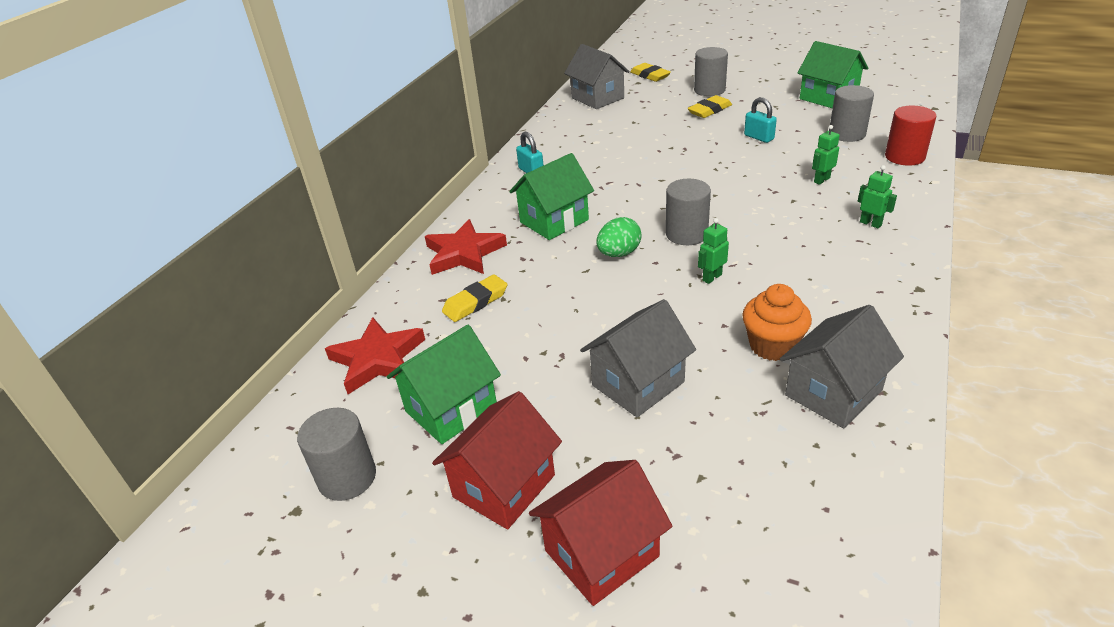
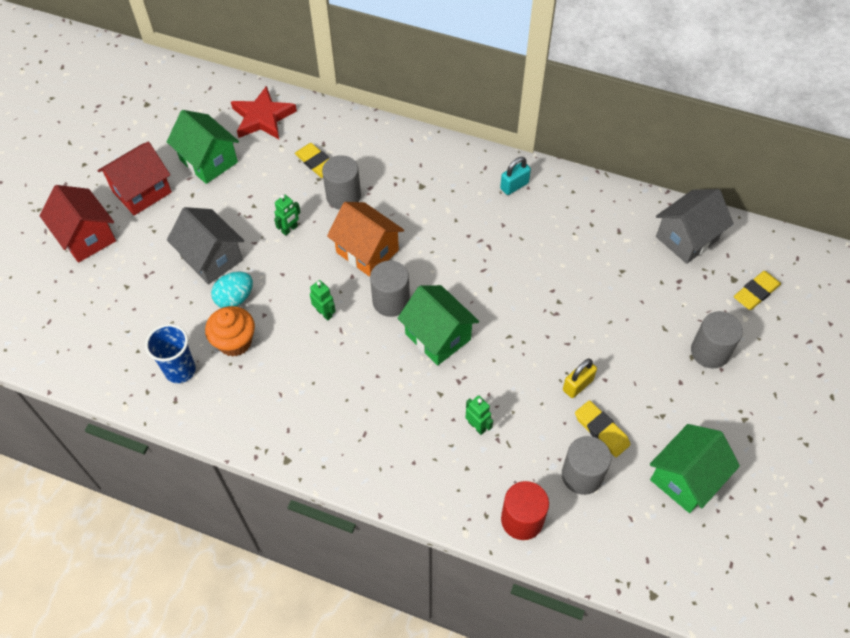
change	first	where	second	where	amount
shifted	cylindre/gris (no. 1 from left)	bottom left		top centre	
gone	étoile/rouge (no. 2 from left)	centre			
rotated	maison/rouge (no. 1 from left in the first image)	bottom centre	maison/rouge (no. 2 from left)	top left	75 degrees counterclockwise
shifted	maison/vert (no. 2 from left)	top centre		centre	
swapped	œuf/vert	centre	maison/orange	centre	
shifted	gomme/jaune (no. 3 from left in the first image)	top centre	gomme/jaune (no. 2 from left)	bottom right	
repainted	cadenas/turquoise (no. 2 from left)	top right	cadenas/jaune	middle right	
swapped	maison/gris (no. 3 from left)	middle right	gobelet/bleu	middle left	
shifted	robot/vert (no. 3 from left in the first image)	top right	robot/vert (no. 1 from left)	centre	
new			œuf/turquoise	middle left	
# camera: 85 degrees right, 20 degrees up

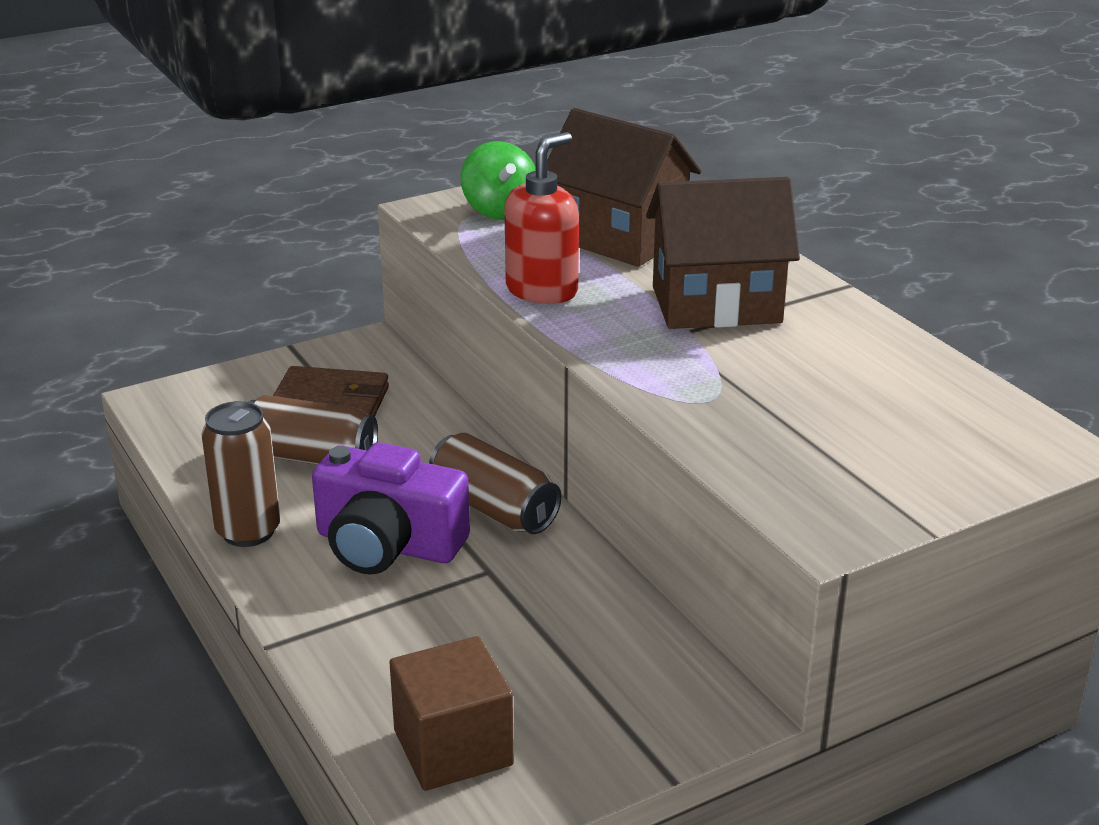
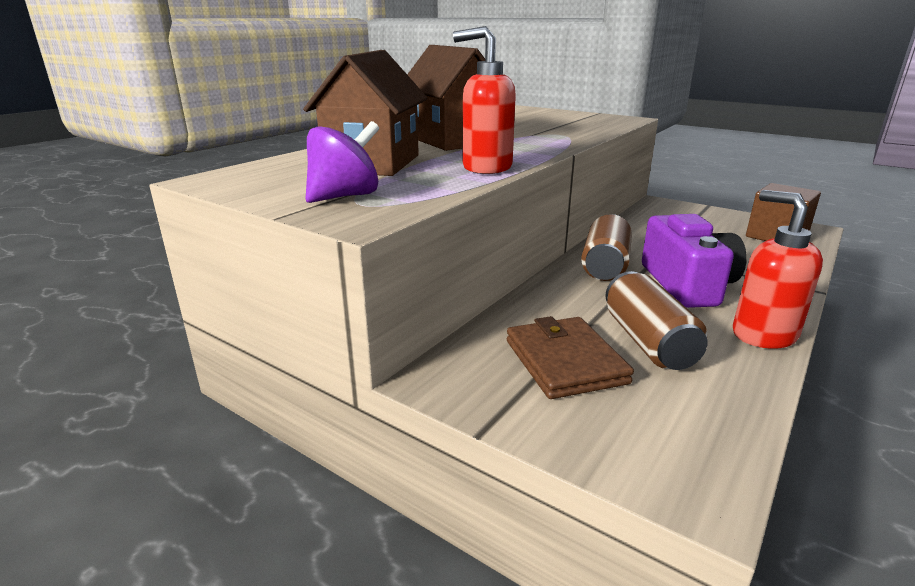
change	first	where	second	where	amount
swapped	canette/marron (no. 1 from left)	middle left	distributeur de savon/rouge (no. 2 from left)	middle right	
repainted	toupie/vert	top centre	toupie/violet	top centre	
# camera: 115 degrees left, 5 degrees down

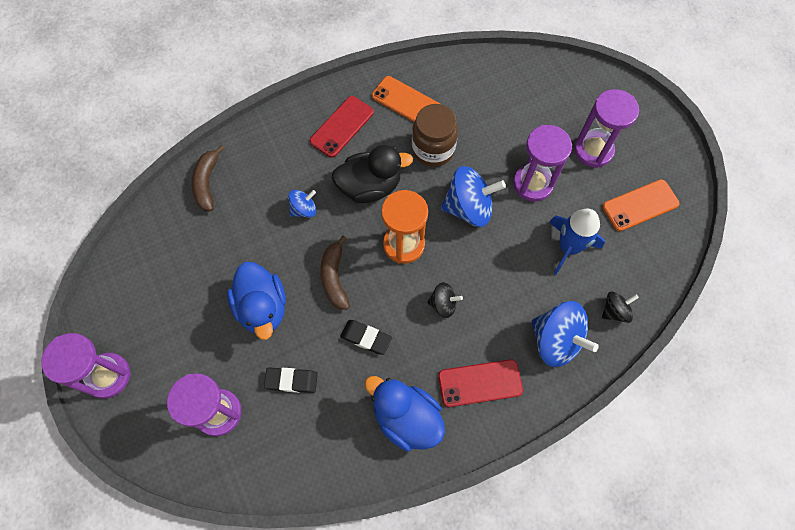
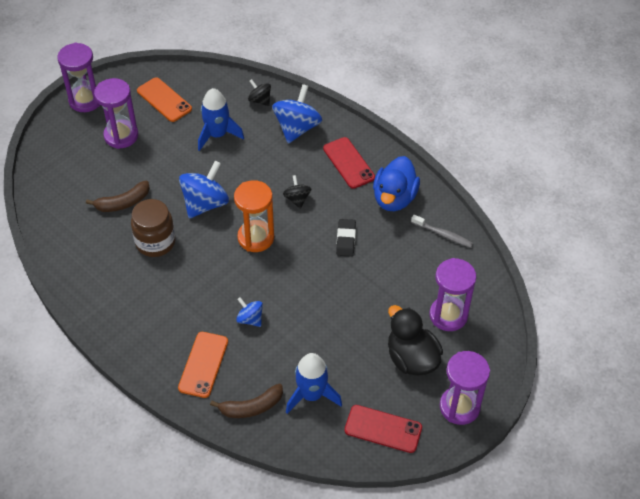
change	first	where	second	where	amount
gone	canard/bleu (no. 1 from left)	middle left			
gone	gomme/noir (no. 1 from left)	bottom centre			
shifted	téléphone/rouge (no. 1 from left in the first image)	top centre	téléphone/rouge (no. 2 from left)	bottom centre	
shifted	banane/marron (no. 2 from left in the first image)	centre	banane/marron (no. 1 from left)	middle left	
shifted	canard/noir	top centre		bottom centre	
shifted	téléphone/orange (no. 1 from left in the first image)	top centre	téléphone/orange (no. 2 from left)	bottom left	
rotated	toupie/bleu (no. 2 from left in the first image)	centre	toupie/bleu (no. 1 from left)	middle left	60 degrees clockwise
shifted	sablier/violet (no. 3 from left in the first image)	top right	sablier/violet (no. 1 from left)	top left	
new			fusée/bleu (no. 2 from left)	bottom centre	
new			brosse à dents/gris	middle right	
# camera: 110 degrees left, 15 degrees down

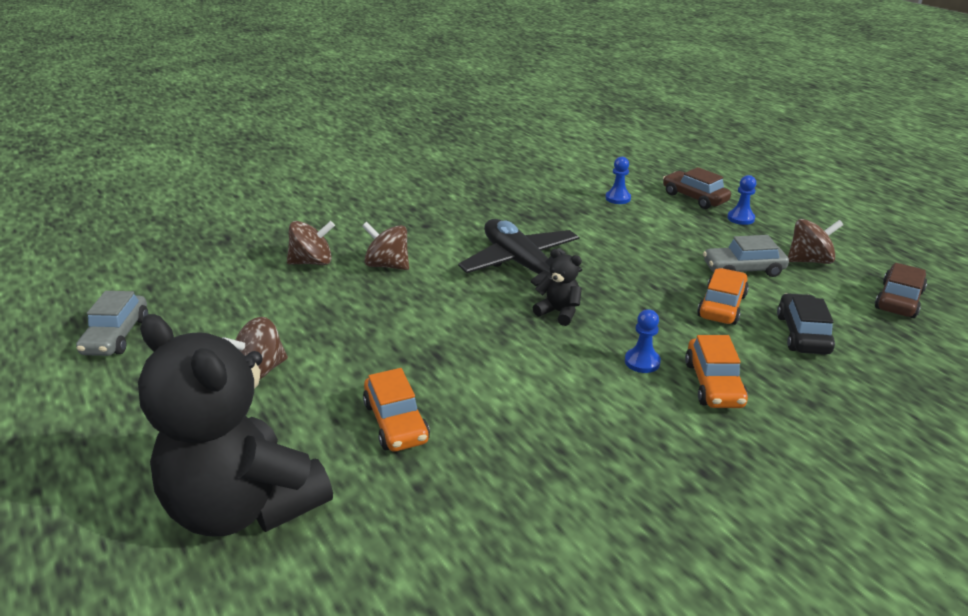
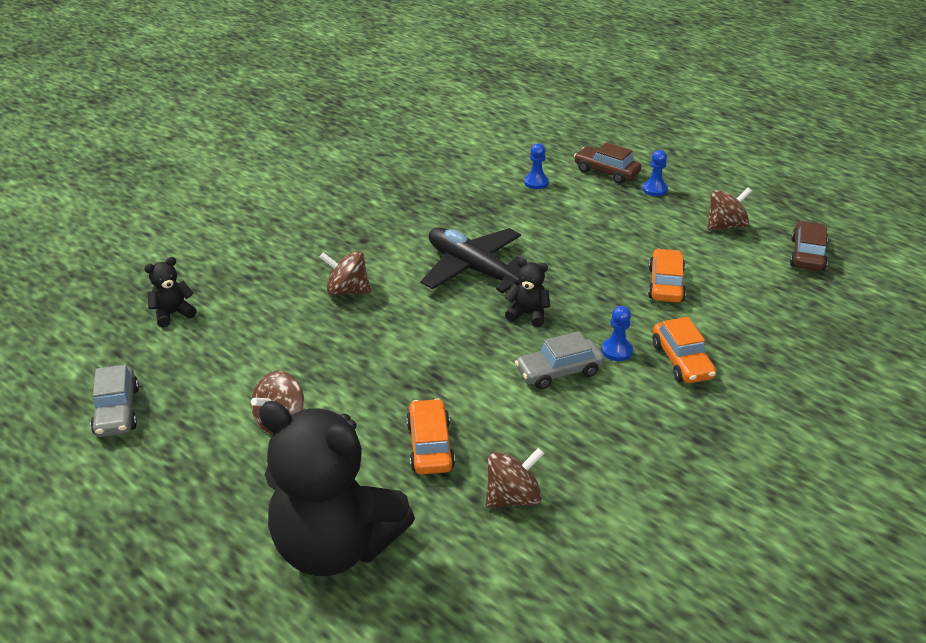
change	first	where	second	where	amount
shifted	toupie/marron (no. 2 from left in the first image)	middle left	toupie/marron (no. 3 from left)	bottom centre	
rotated	voiture/orange (no. 1 from left)	centre		bottom centre	150 degrees counterclockwise
shifted	voiture/gris (no. 2 from left)	middle right		centre	
gone	voiture/noir	middle right			
new			ours en peluche/noir (no. 1 from left)	middle left	
# camera: 15 degrees left, 5 degrees up

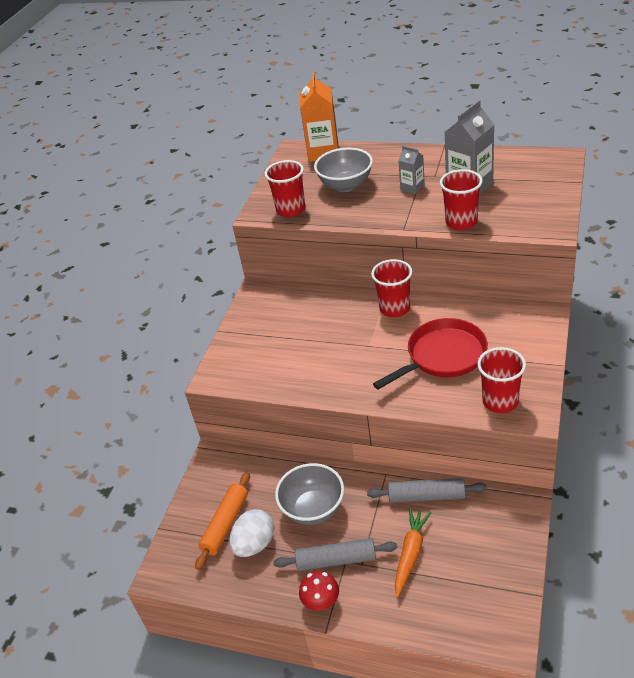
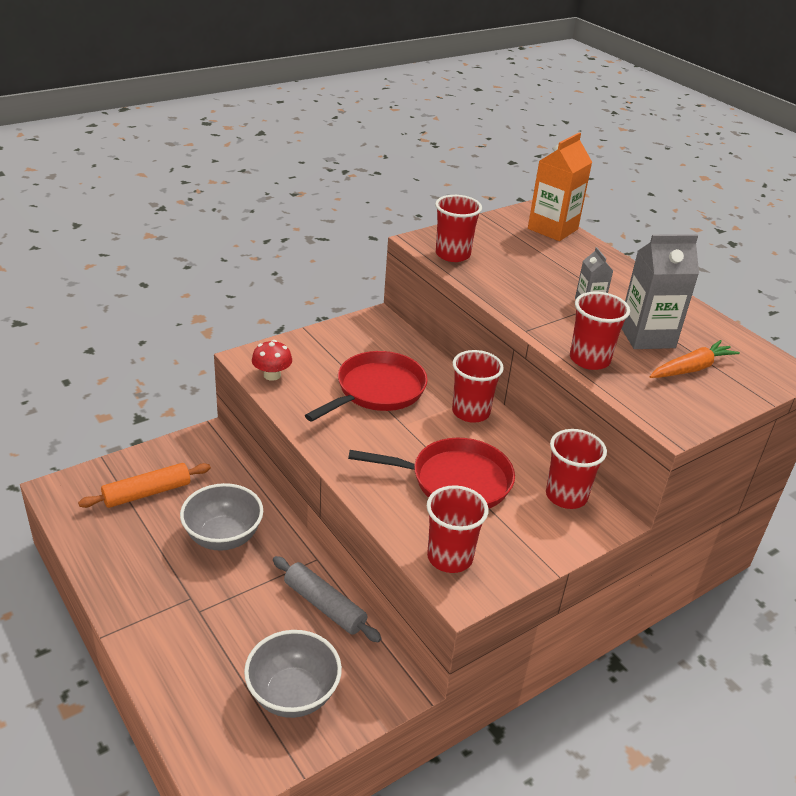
change	first	where	second	where	amount
gone	œuf/blanc	bottom centre			
gone	rouleau à pâtisserie/gris (no. 1 from left)	bottom centre			
shifted	champignon/rouge	bottom centre		centre	
shifted	bol/gris (no. 2 from left)	top centre		bottom centre	
shifted	carotte/orange	bottom centre		middle right	
new			poêle/rouge (no. 1 from left)	centre	
new			gobelet/rouge (no. 4 from left)	middle right	
# camera: 30 degrees right, 5 degrees down

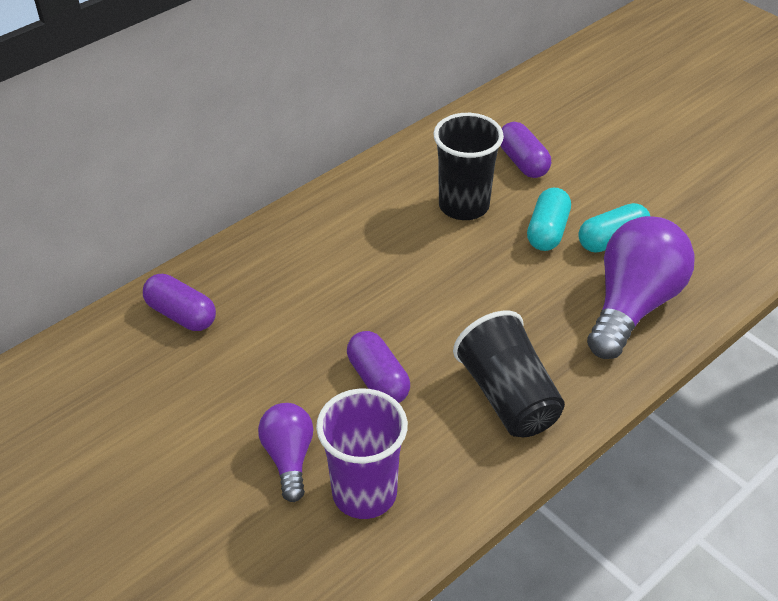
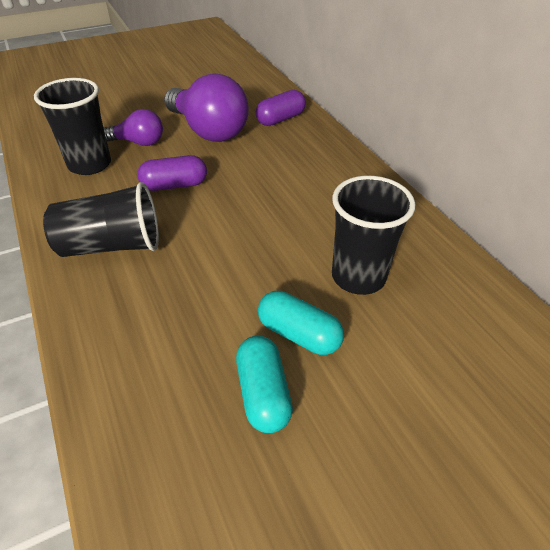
change	first	where	second	where	amount
repainted	gobelet/violet	bottom centre	gobelet/noir (no. 1 from left)	top left	
gone	gélule/violet (no. 3 from left)	top right			
shifted	ampoule/violet (no. 2 from left)	middle right		top centre	
# camera: 105 degrees right, 0 degrees up

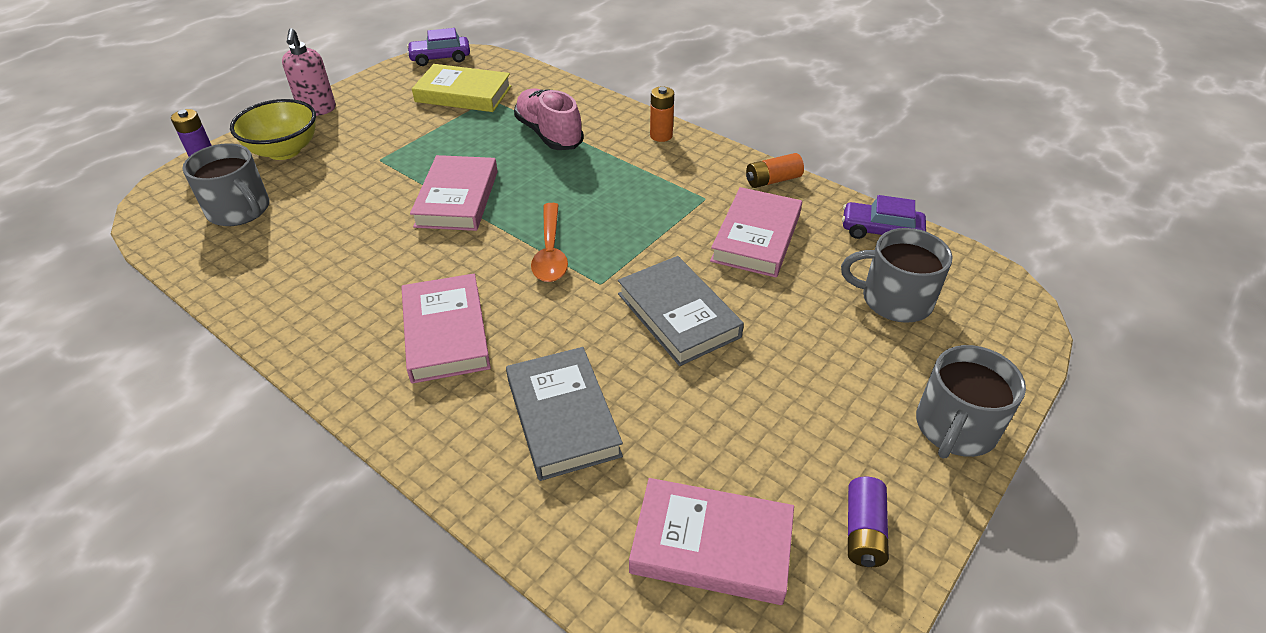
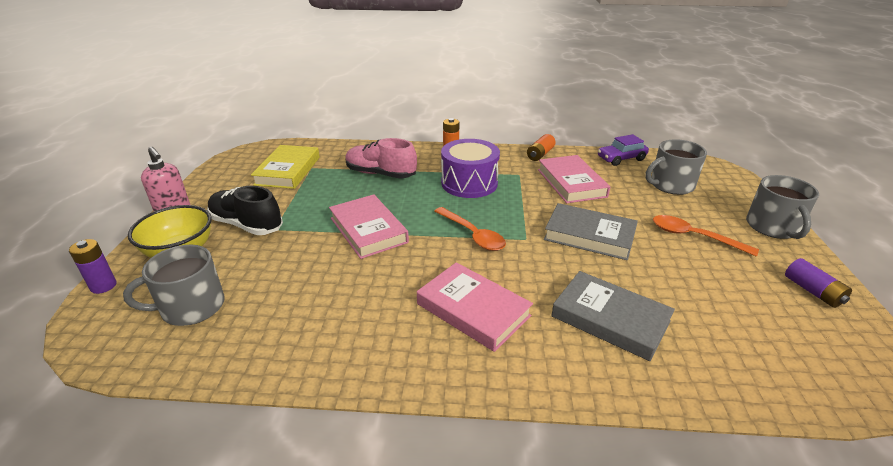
change	first	where	second	where	amount
rotated	tasse/gris (no. 1 from left)	top left		middle left	150 degrees clockwise
gone	voiture/violet (no. 1 from left)	top centre			
rotated	livre/jaune	top centre		middle left	60 degrees counterclockwise
gone	livre/rose (no. 3 from left)	bottom centre			
new			chaussure/noir	middle left	
new			tambour/violet	centre	
new			cuillère/orange (no. 2 from left)	middle right	
# camera: 35 degrees left, 10 degrees down

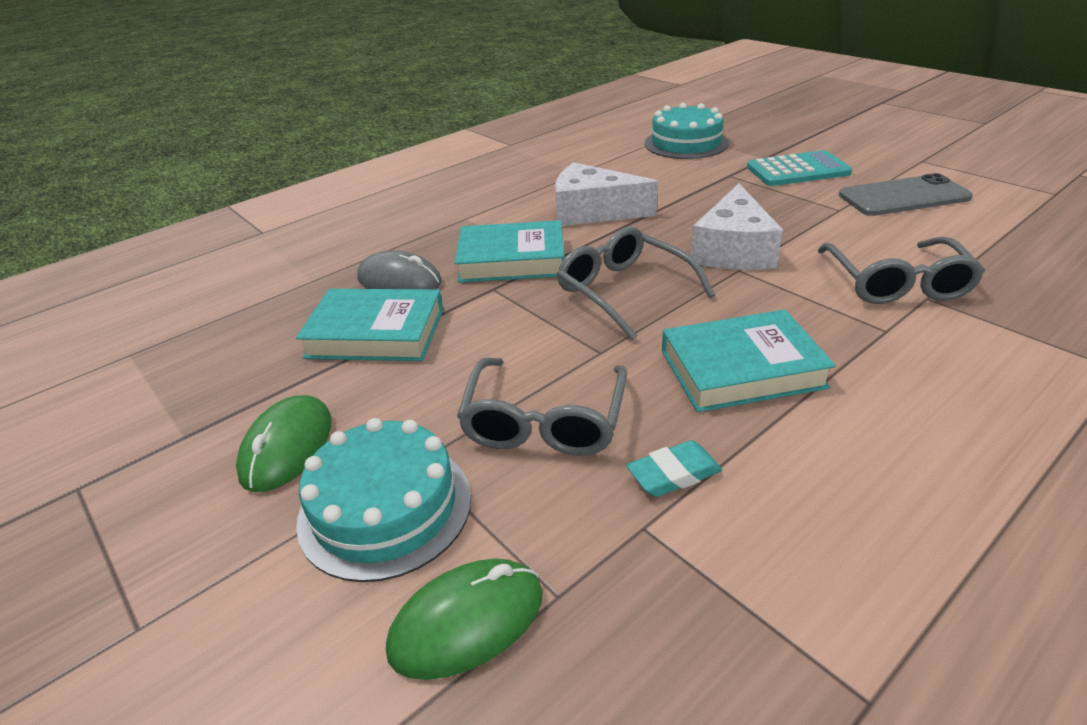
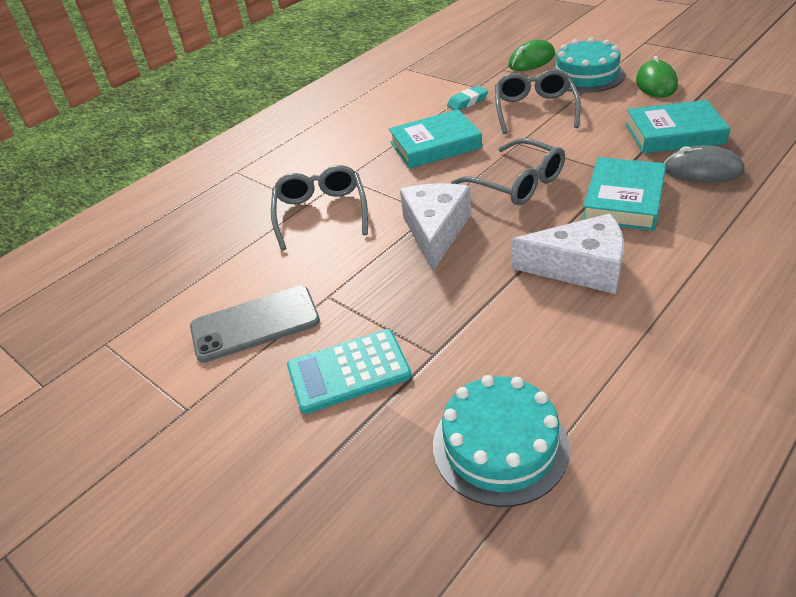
change	first	where	second	where	amount
rotated	livre/turquoise (no. 2 from left)	centre		top right	60 degrees counterclockwise
# camera: 175 degrees right, 5 degrees up

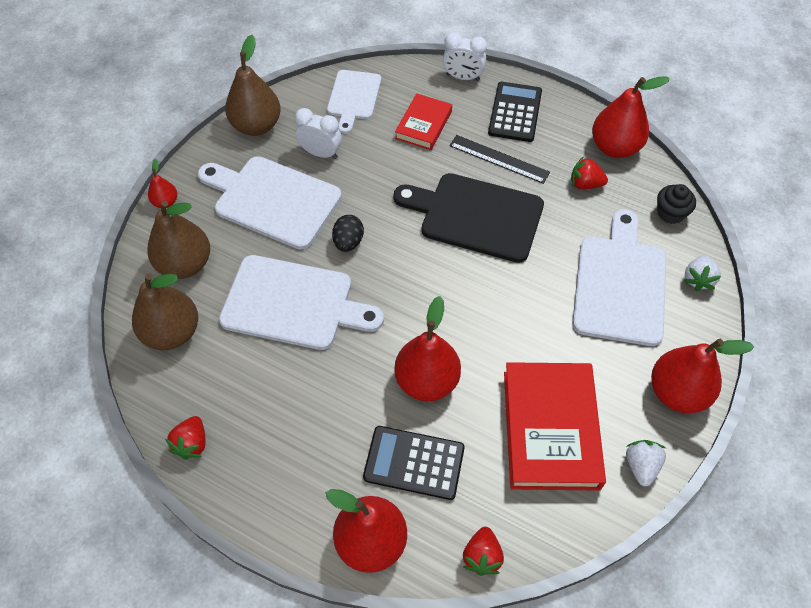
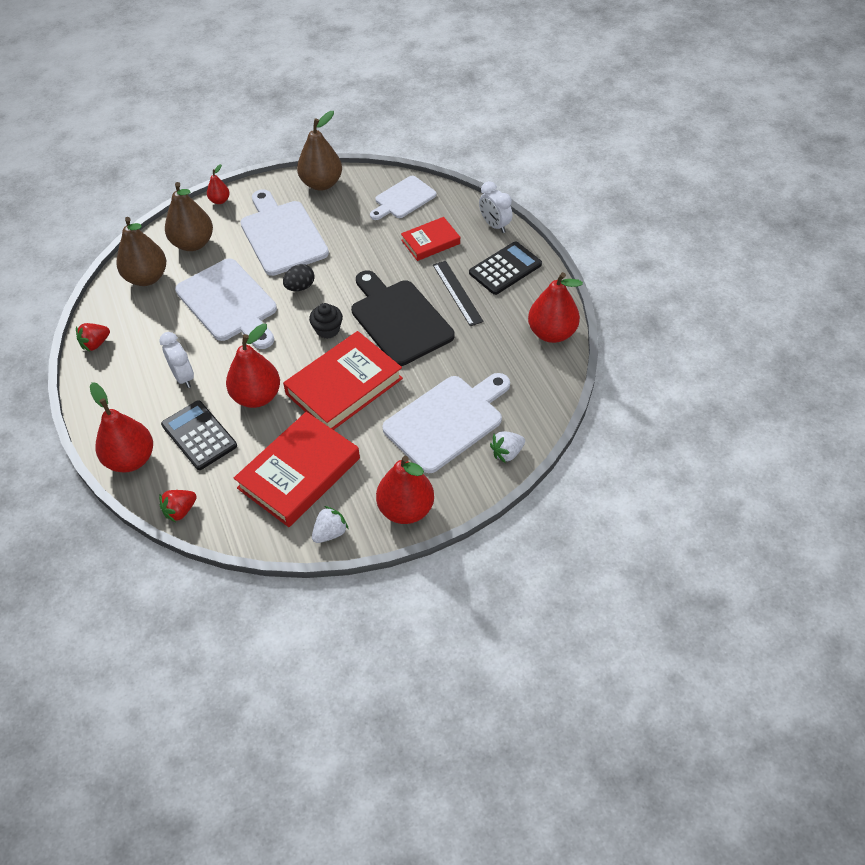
change	first	where	second	where	amount
shifted	réveil/blanc (no. 1 from left)	top centre		middle left	
gone	fraise/rouge (no. 3 from left)	top right			
shifted	muffin/noir	middle right		centre	
new			livre/rouge (no. 2 from left)	centre	
# camera: 40 degrees right, 5 degrees down

